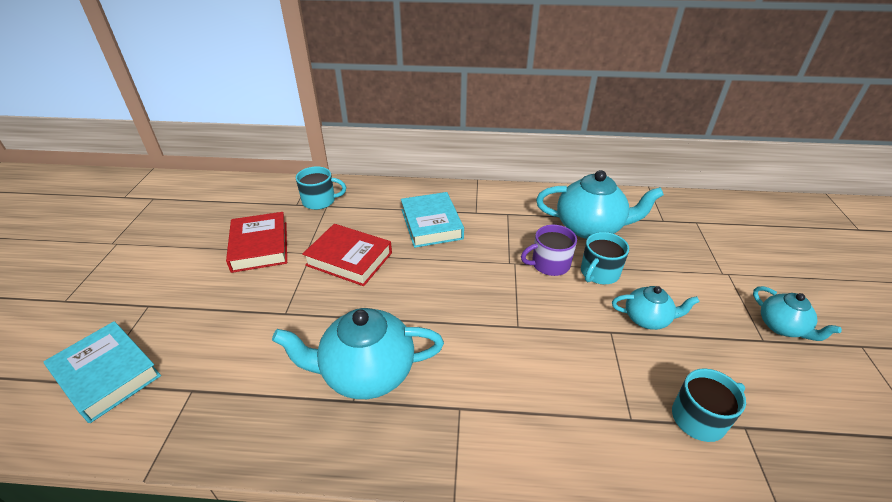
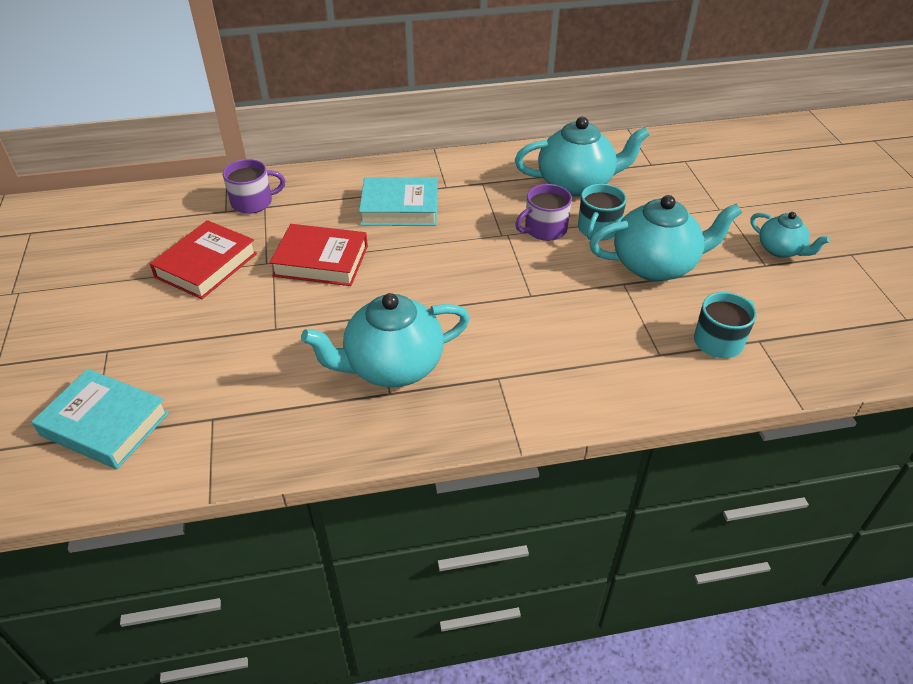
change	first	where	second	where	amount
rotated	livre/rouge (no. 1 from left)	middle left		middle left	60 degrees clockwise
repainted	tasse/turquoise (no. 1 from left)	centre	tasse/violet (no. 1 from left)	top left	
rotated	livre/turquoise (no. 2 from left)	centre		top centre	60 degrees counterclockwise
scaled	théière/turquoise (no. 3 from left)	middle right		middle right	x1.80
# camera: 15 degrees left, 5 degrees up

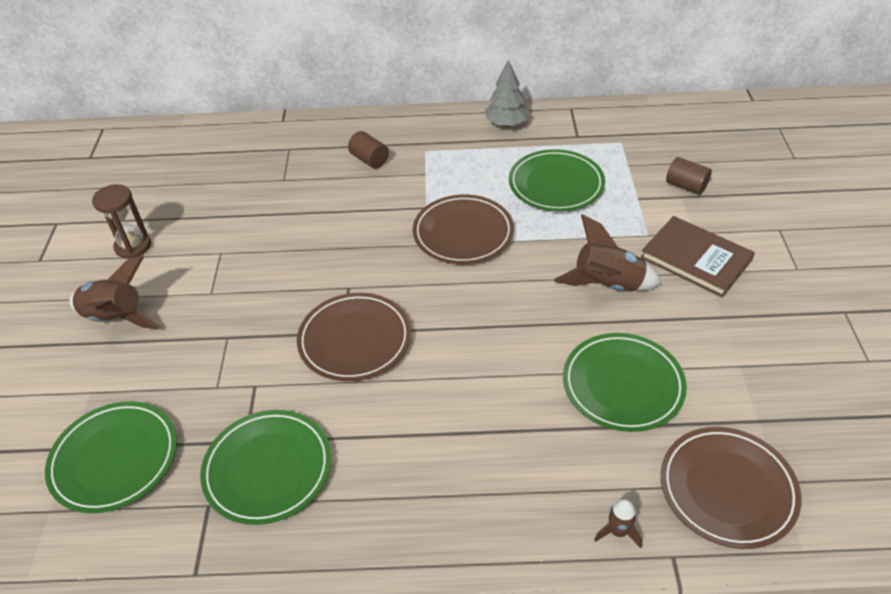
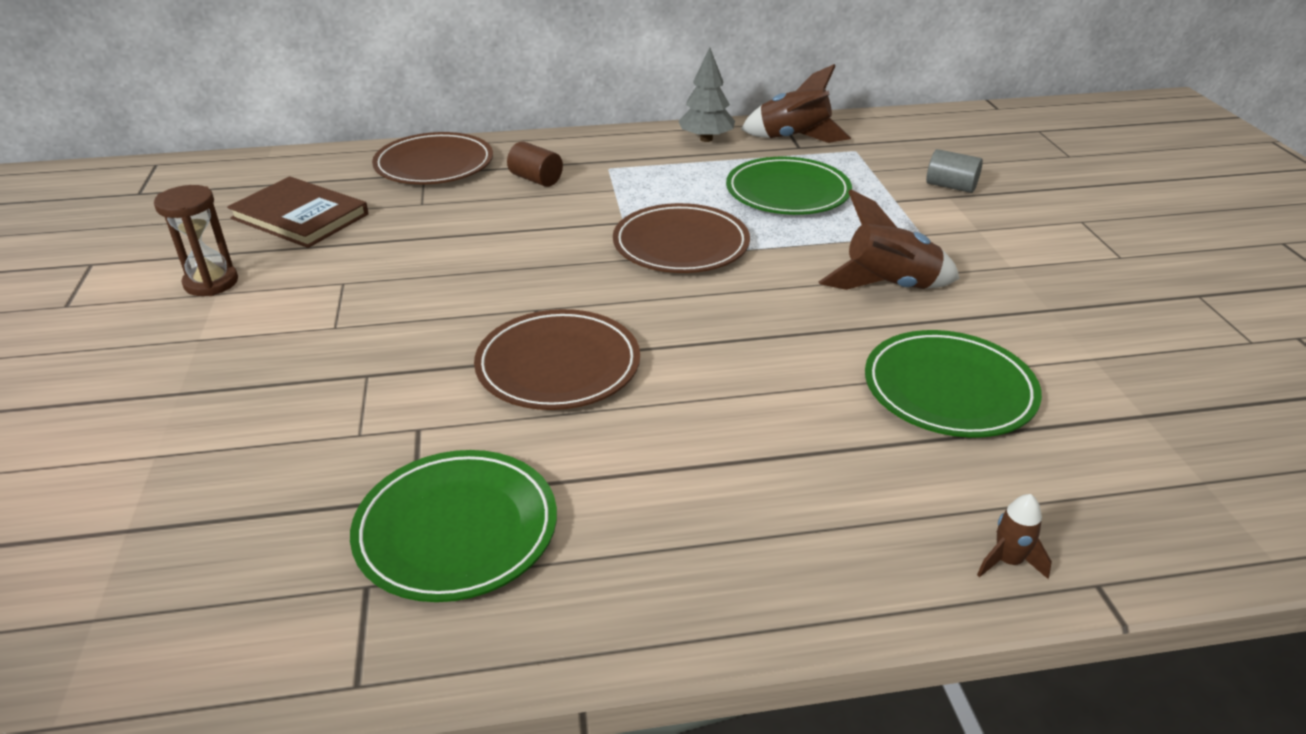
change	first	where	second	where	amount
gone	assiette/vert (no. 1 from left)	bottom left			
shifted	fusée/marron (no. 1 from left)	middle left		top centre	
shifted	livre/marron	middle right		top left	
shifted	assiette/marron (no. 3 from left in the first image)	bottom right	assiette/marron (no. 1 from left)	top left	
repainted	cylindre/marron (no. 2 from left)	top right	cylindre/gris	top right	
# camera: 10 degrees left, 10 degrees down

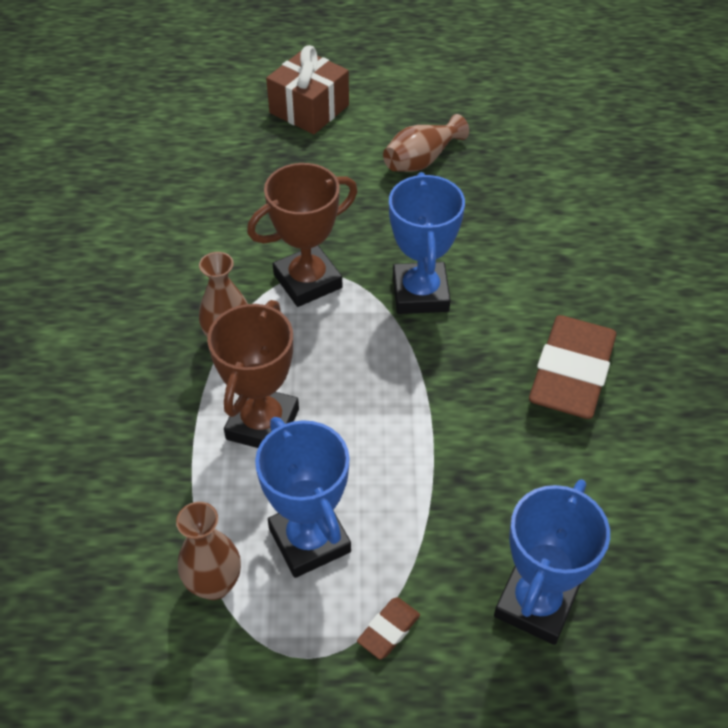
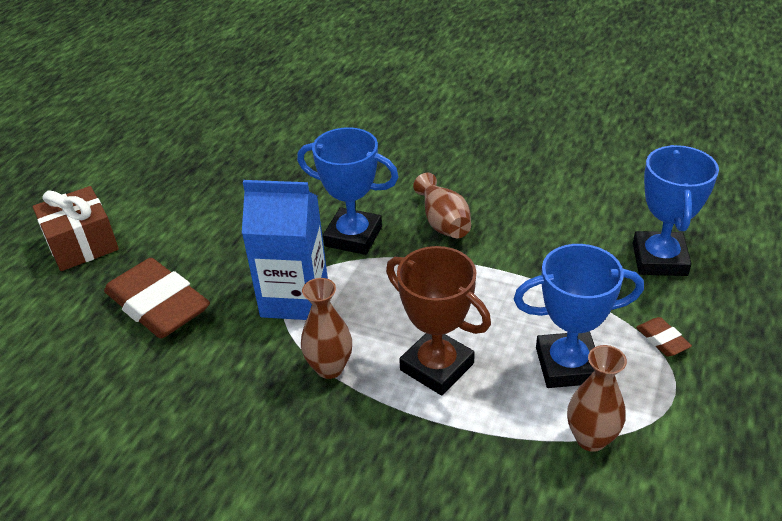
change	first	where	second	where	amount
swapped	trophée/marron (no. 2 from left)	top centre	brique de lait/bleu	centre	
shifted	vase/marron (no. 3 from left in the first image)	top centre	vase/marron (no. 2 from left)	centre	
rotated	trophée/bleu (no. 3 from left)	bottom right		middle right	45 degrees clockwise
shifted	gomme/marron (no. 2 from left in the first image)	middle right	gomme/marron (no. 1 from left)	middle left	
# camera: 65 degrees left, 10 degrees down

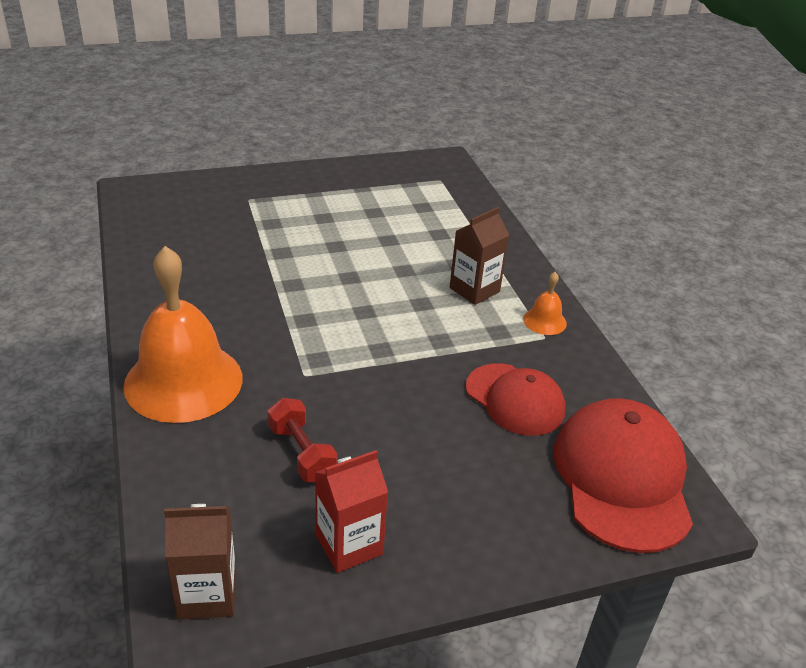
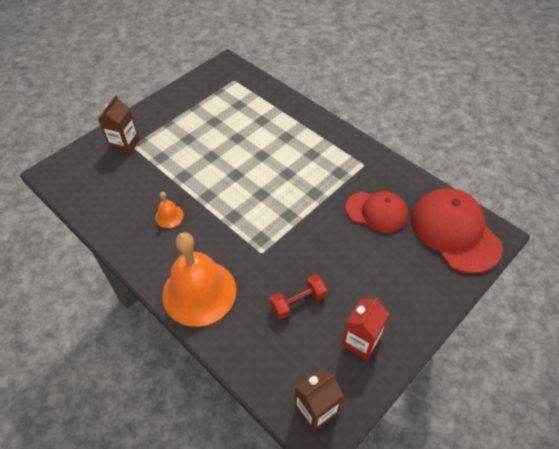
change	first	where	second	where	amount
rotated	haltère/rouge	centre		centre	60 degrees counterclockwise
shifted	brique de lait/marron (no. 2 from left in the first image)	centre	brique de lait/marron (no. 1 from left)	top left	
shifted	cloche/orange (no. 2 from left in the first image)	middle right	cloche/orange (no. 1 from left)	middle left	
# camera: 25 degrees left, 15 degrees up

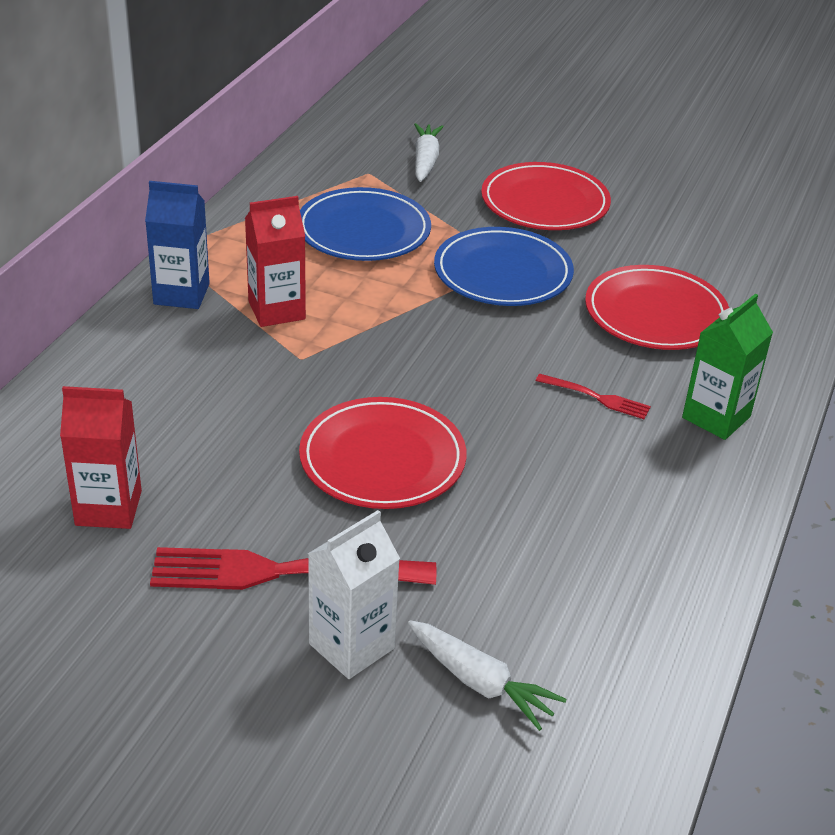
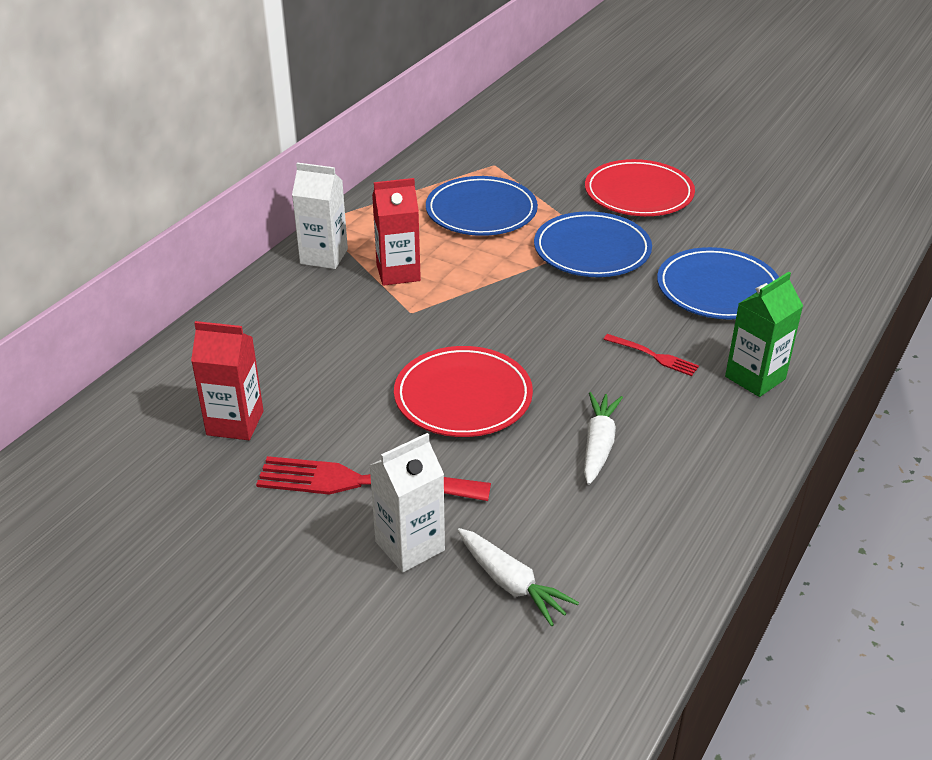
change	first	where	second	where	amount
repainted	brique de lait/bleu	top left	brique de lait/blanc (no. 1 from left)	top centre	
shifted	carotte/blanc (no. 1 from left in the first image)	top centre	carotte/blanc (no. 2 from left)	centre	
repainted	assiette/rouge (no. 3 from left)	middle right	assiette/bleu (no. 3 from left)	middle right	
# camera: 10 degrees right, 0 degrees up

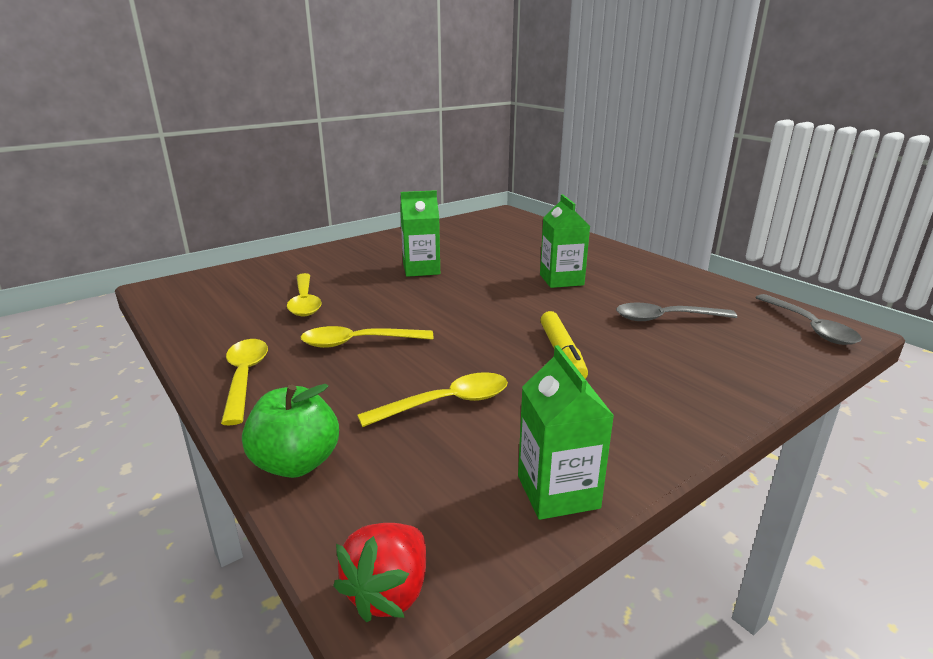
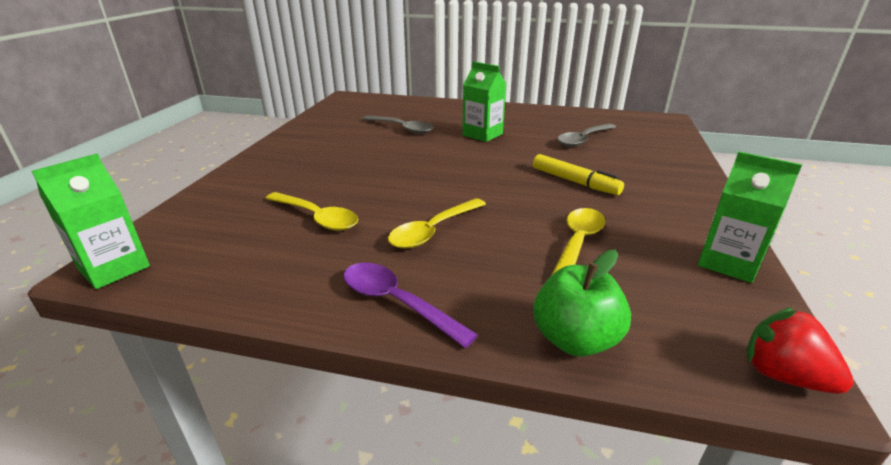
change	first	where	second	where	amount
repainted	cuillère/jaune (no. 1 from left)	middle left	cuillère/violet	centre	
rotated	fraise/rouge	bottom centre		bottom right	150 degrees clockwise
shifted	brique de lait/vert (no. 1 from left)	centre		middle left	
shifted	cuillère/gris (no. 2 from left in the first image)	middle right	cuillère/gris (no. 1 from left)	top centre	
# camera: 40 degrees left, 5 degrees up

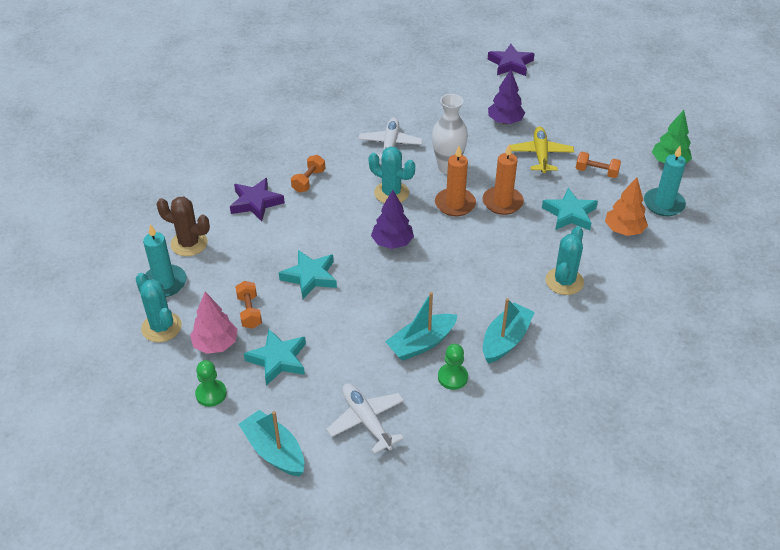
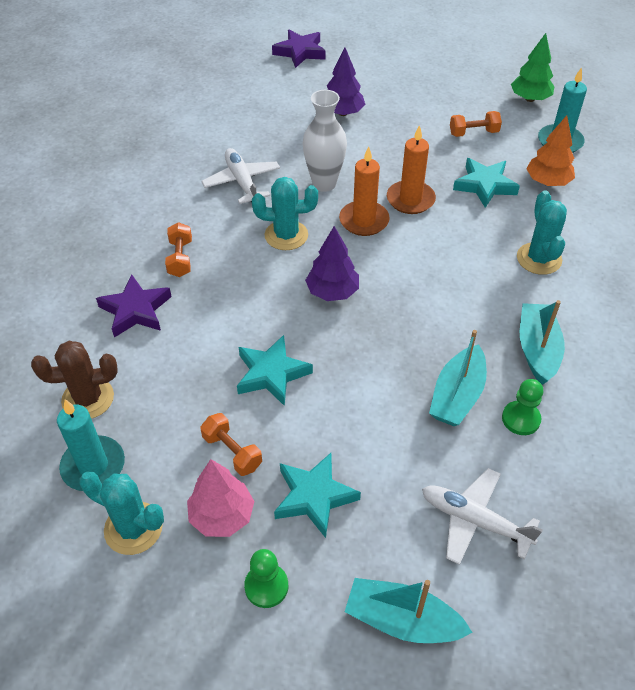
change	first	where	second	where	amount
gone	avion/jaune	top right			
# camera: 30 degrees left, 5 degrees up

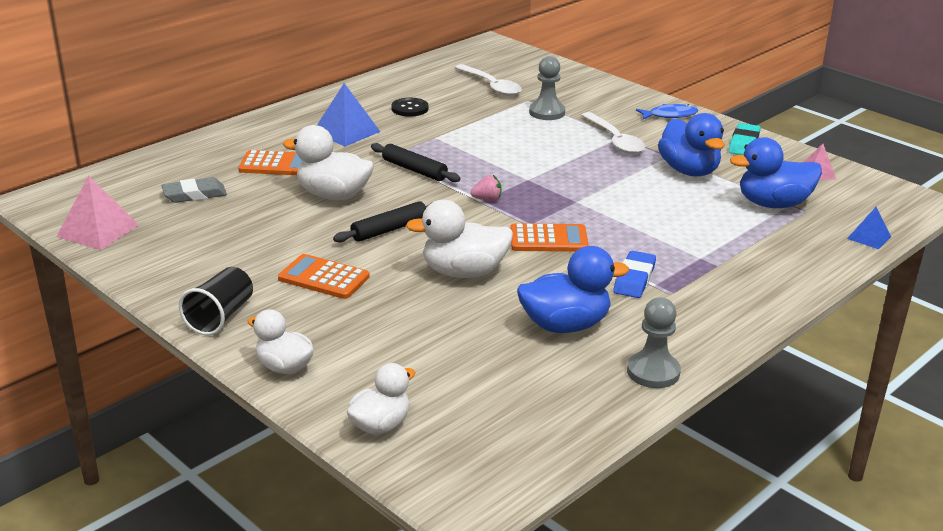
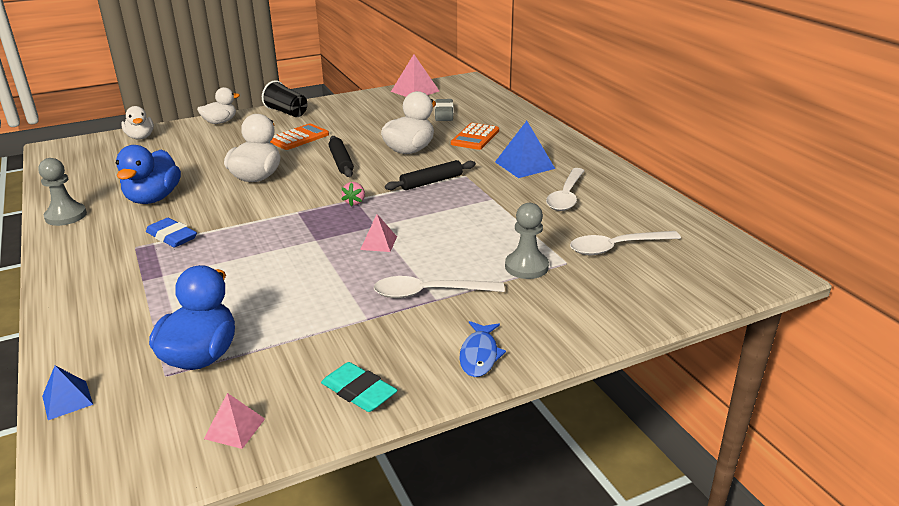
change	first	where	second	where	amount
swapped	bouton/noir	top centre	cuillère/blanc (no. 2 from left)	centre	
gone	calculatrice/orange (no. 3 from left)	centre			
gone	canard/bleu (no. 2 from left)	top right			
new			pyramide/rose (no. 2 from left)	centre	
# camera: 110 degrees right, 0 degrees up

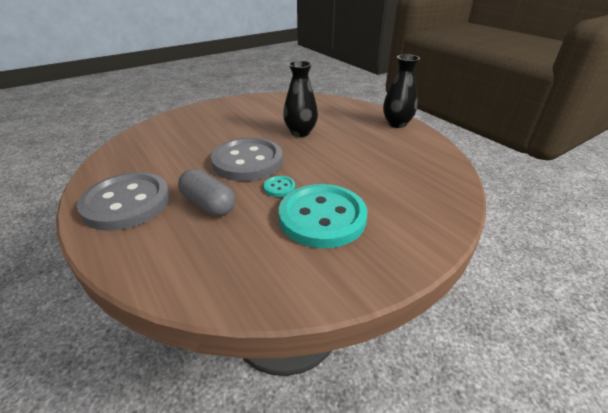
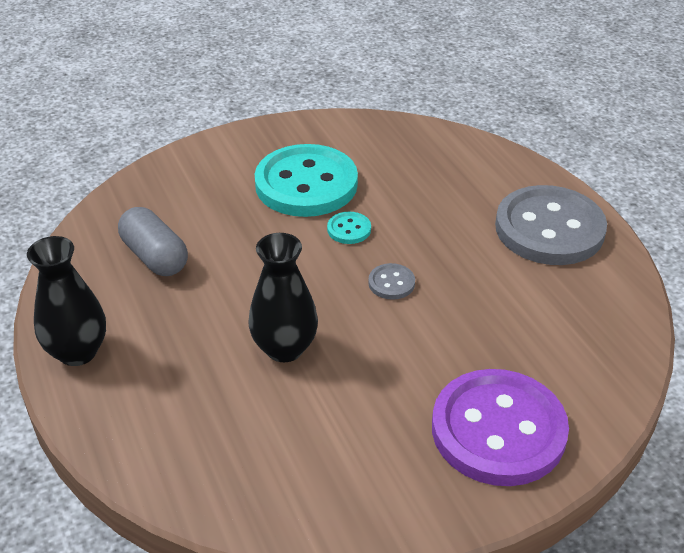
change	first	where	second	where	amount
shifted	gélule/gris	centre		middle left	
scaled	bouton/gris (no. 2 from left in the first image)	centre	bouton/gris (no. 1 from left)	centre	x0.41
new			bouton/violet	bottom right	
# camera: 170 degrees left, 5 degrees up

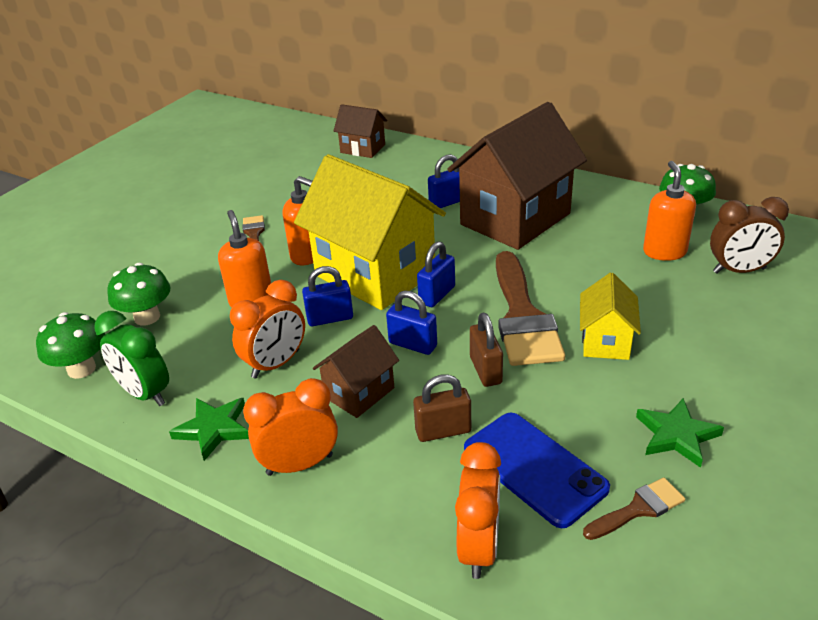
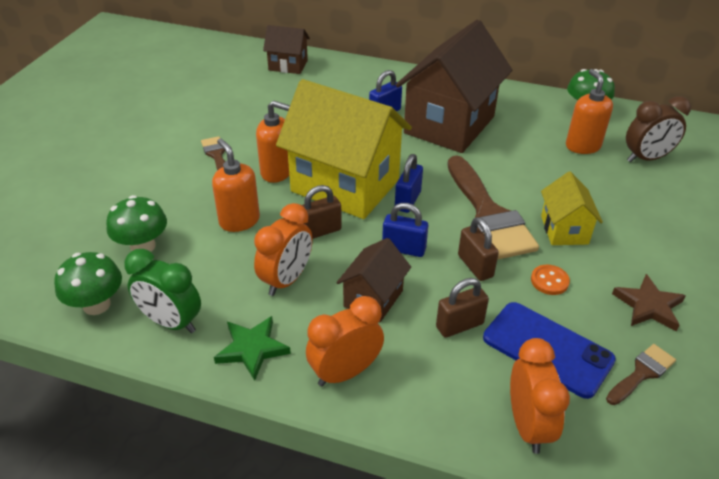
change	first	where	second	where	amount
repainted	cadenas/bleu (no. 1 from left)	centre	cadenas/marron (no. 1 from left)	centre	
repainted	étoile/vert (no. 2 from left)	bottom right	étoile/marron	middle right	
new			bouton/orange	middle right	
# camera: 15 degrees left, 5 degrees up

